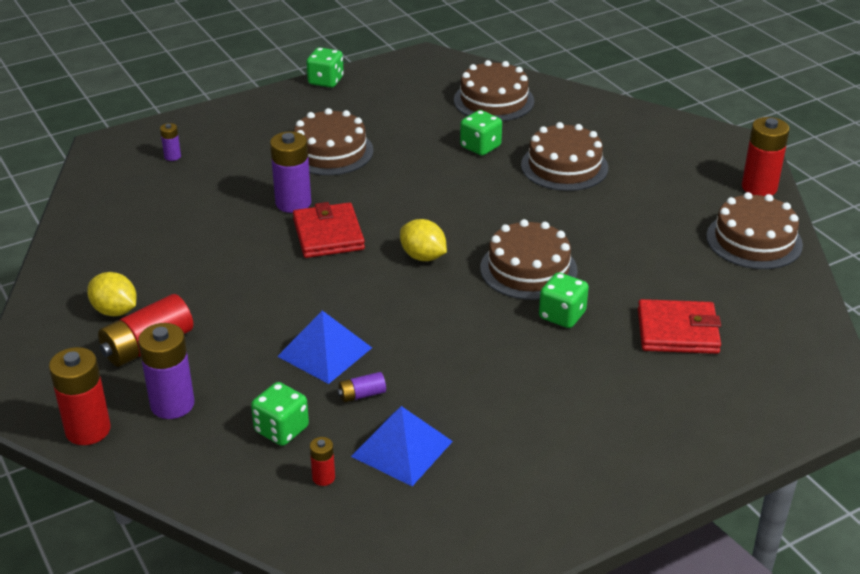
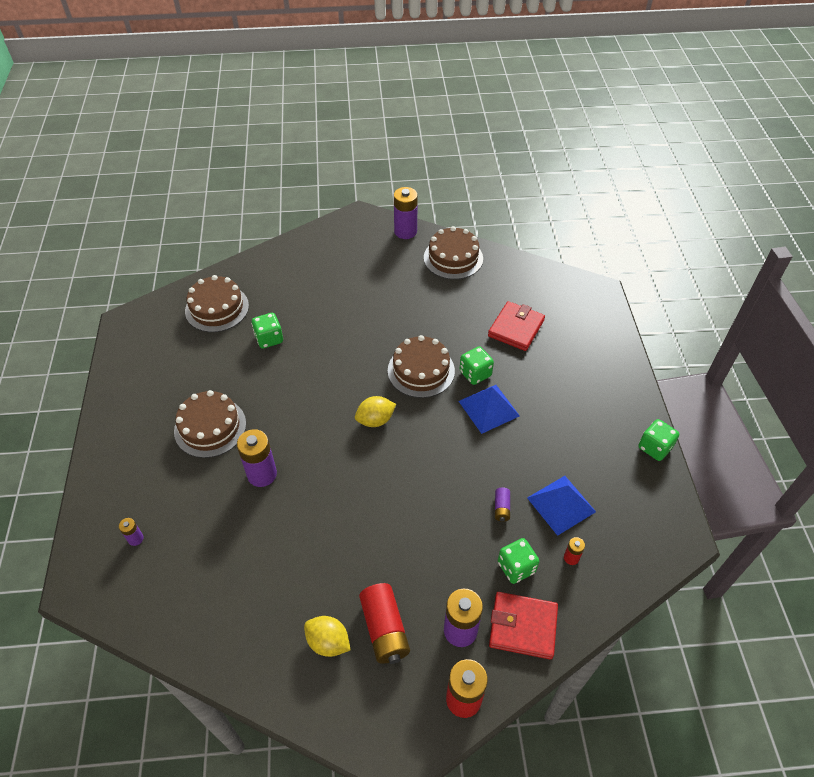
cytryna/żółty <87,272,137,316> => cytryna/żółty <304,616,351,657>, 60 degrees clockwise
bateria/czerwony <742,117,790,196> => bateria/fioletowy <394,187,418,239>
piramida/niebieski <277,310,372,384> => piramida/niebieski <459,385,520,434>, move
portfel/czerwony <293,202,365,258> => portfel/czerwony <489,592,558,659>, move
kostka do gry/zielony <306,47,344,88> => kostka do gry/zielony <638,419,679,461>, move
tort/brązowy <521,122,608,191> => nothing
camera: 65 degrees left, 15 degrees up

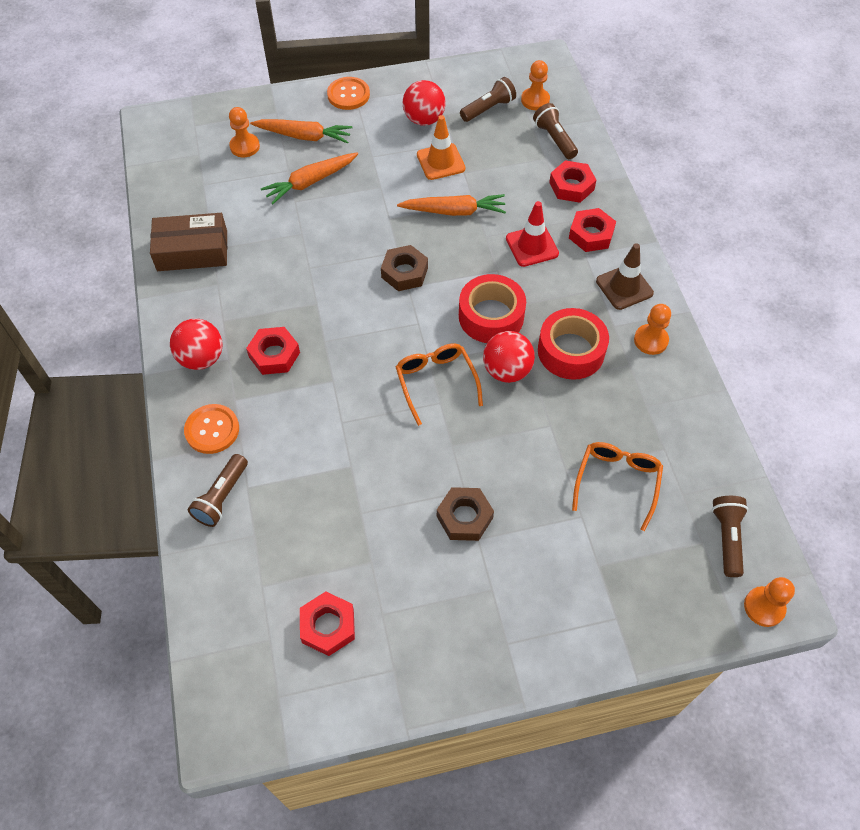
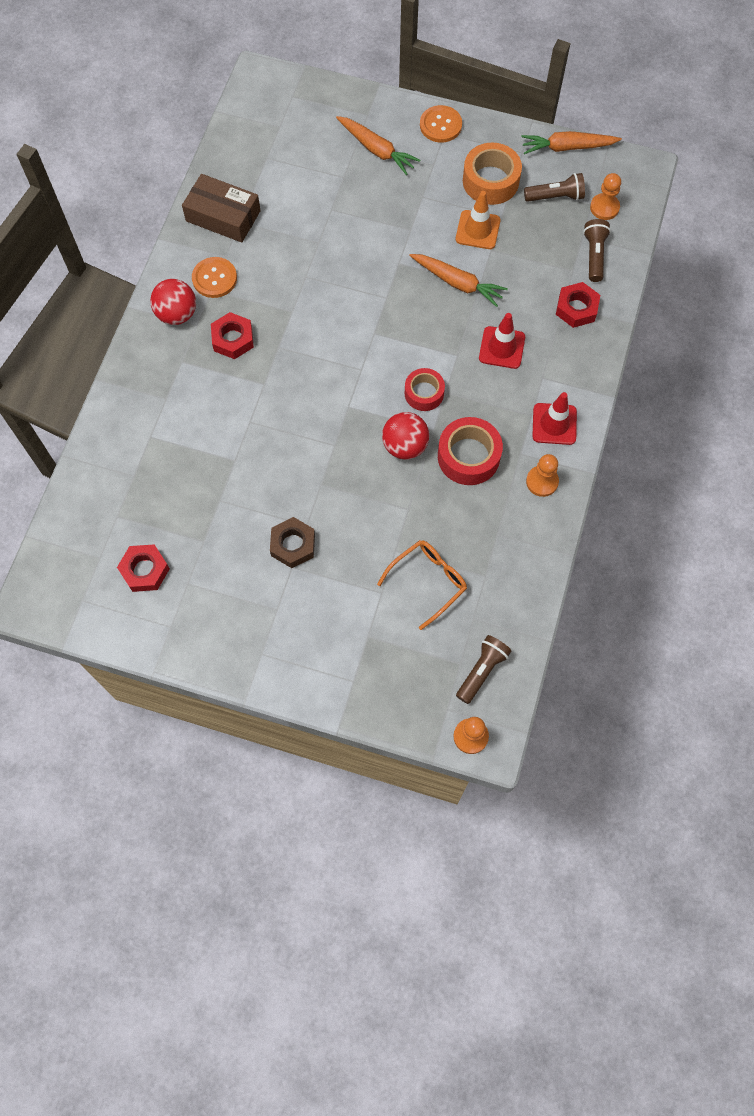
guzik/pomarańczowy <184,404,239,454> => guzik/pomarańczowy <192,257,237,298>, move
taśma klejąca/czerwony <459,274,526,343> => taśma klejąca/czerwony <405,368,445,411>, x0.65
piłka/czerwony <403,80,445,126> => taśma klejąca/pomarańczowy <463,143,522,205>
marchewka/pomarańczowy <261,152,358,205> => marchewka/pomarańczowy <521,131,622,154>, move
pachołek/brązowy <596,243,654,310> => pachołek/czerwony <532,392,577,445>
latarka/brązowy <188,454,248,527> => nothing
pionek/pomarańczowy <229,107,260,157> => nothing
nakrętka/brązowy <381,245,428,291> => nothing
okulary/pomarańczowy <396,343,483,426> => nothing
nakrętka/czerwony <569,208,616,252> => nothing
camera: 30 degrees right, 10 degrees up

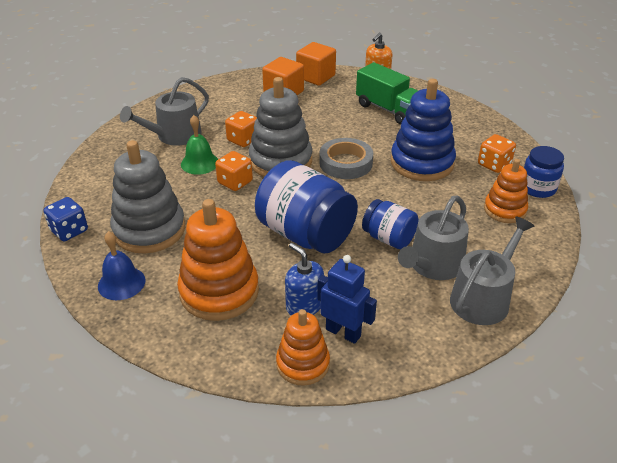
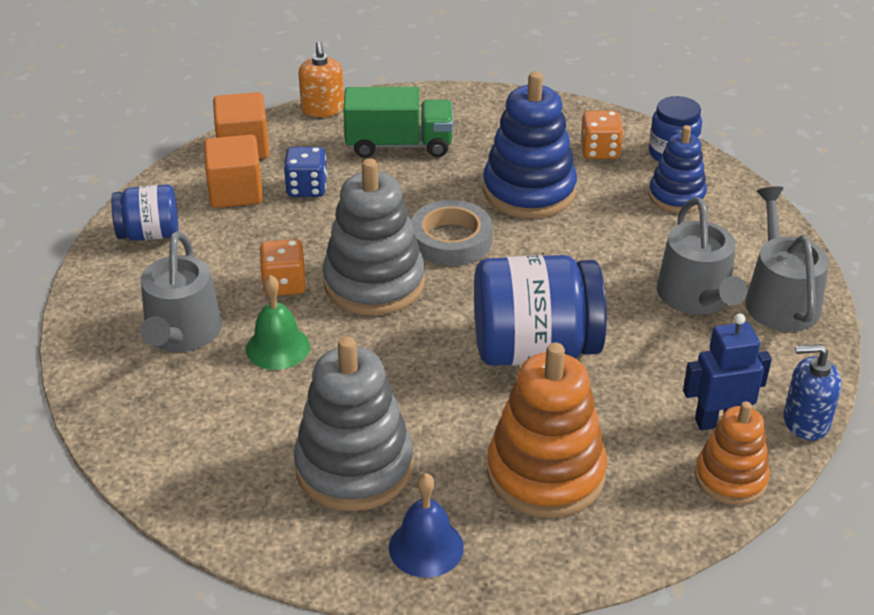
słoik/niebieski <362,199,419,249> => słoik/niebieski <111,185,178,241>, move
kostka do gry/niebieski <43,197,88,241> => kostka do gry/niebieski <284,147,327,197>, move
zabawka nakładanka/pomarańczowy <484,159,528,223> => zabawka nakładanka/niebieski <649,125,707,213>
dozownik mydła/niebieski <285,243,324,315> => dozownik mydła/niebieski <784,344,842,441>, move
kostka do gry/pomarańczowy <215,151,253,191> => nothing
camera: 45 degrees left, 0 degrees up

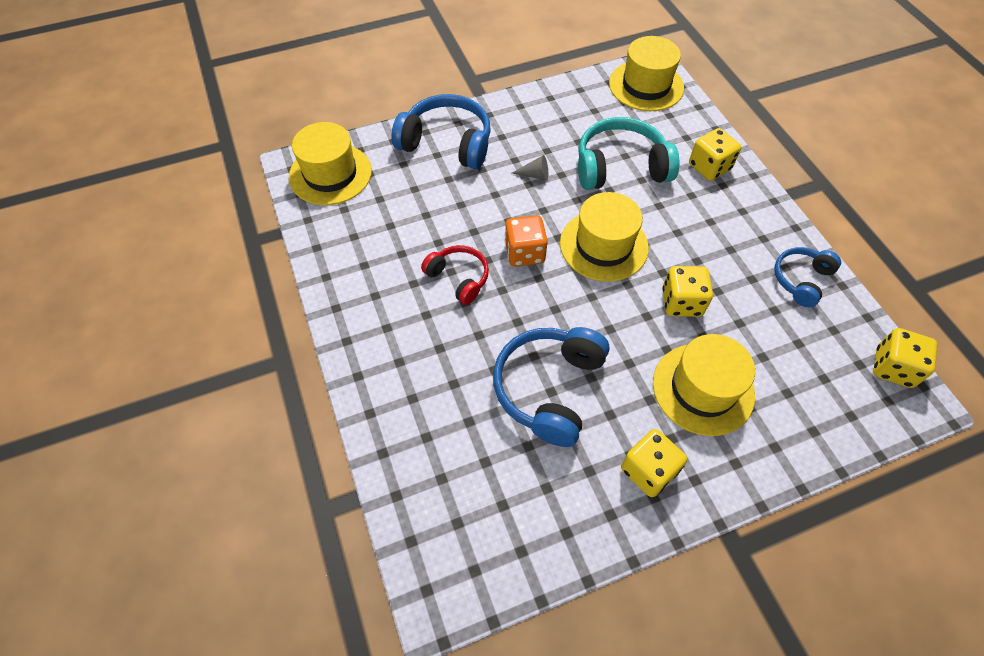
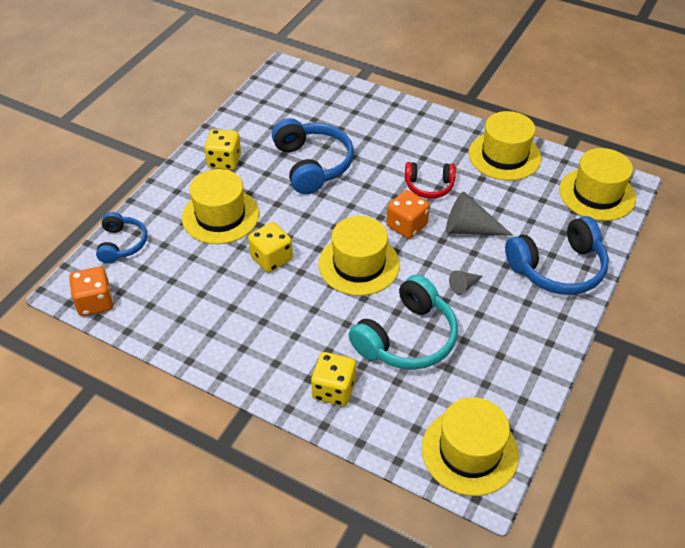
kostka do gry/żółty <873,328,938,388> => kostka do gry/pomarańczowy <69,266,113,316>
słuchawki/niebieski <774,247,841,307> => słuchawki/niebieski <96,212,147,263>, move
nothing => stożek/szary <446,192,513,236>
nothing => kapelusz/żółty <469,111,541,181>
camera: 140 degrees right, 10 degrees down

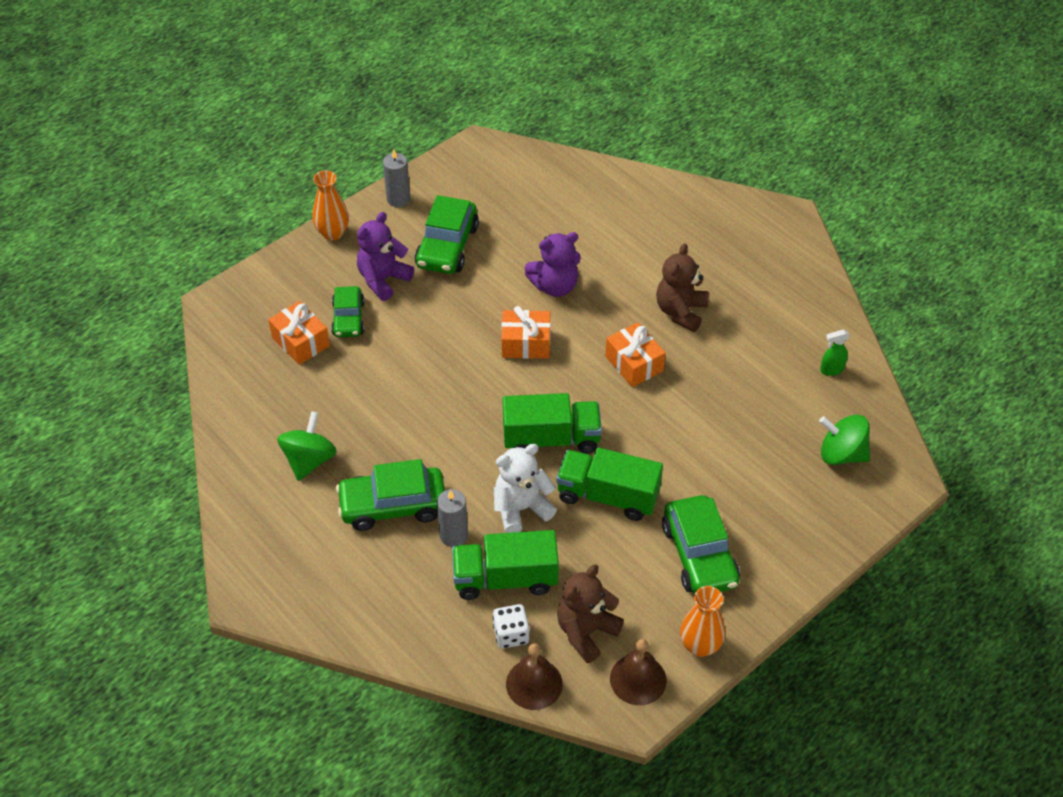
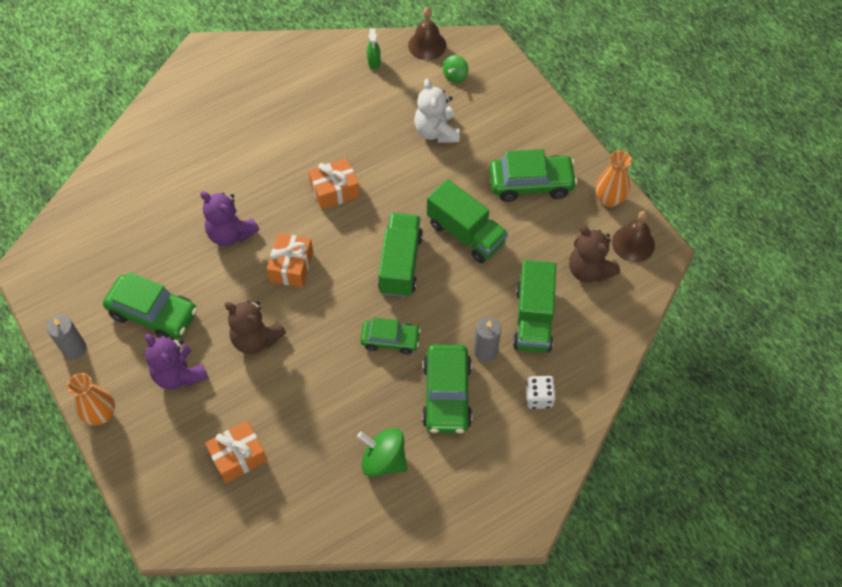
miś/fioletowy <525,232,581,297> => miś/fioletowy <200,191,259,246>, 135 degrees clockwise
miś/brązowy <656,243,709,332> => miś/brązowy <225,300,286,354>, move
samochód/zielony <331,286,365,337> => samochód/zielony <360,318,421,354>, move
dzwonek/brązowy <506,643,563,710> => dzwonek/brązowy <408,7,446,60>, move
miś/biały <494,444,557,533> => miś/biały <414,79,460,143>, move
ciężarówka/zielony <556,448,663,521> => ciężarówka/zielony <427,179,508,263>, 75 degrees counterclockwise
bączek/zielony <819,414,870,465> => bączek/zielony <443,55,468,83>, x0.60
kostka do gry/biały <493,604,530,649> => kostka do gry/biały <526,376,556,409>, move
camera: 80 degrees left, 10 degrees up

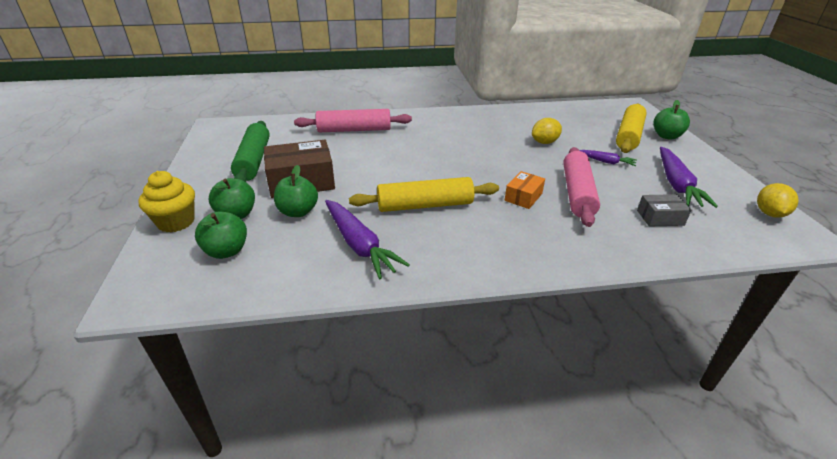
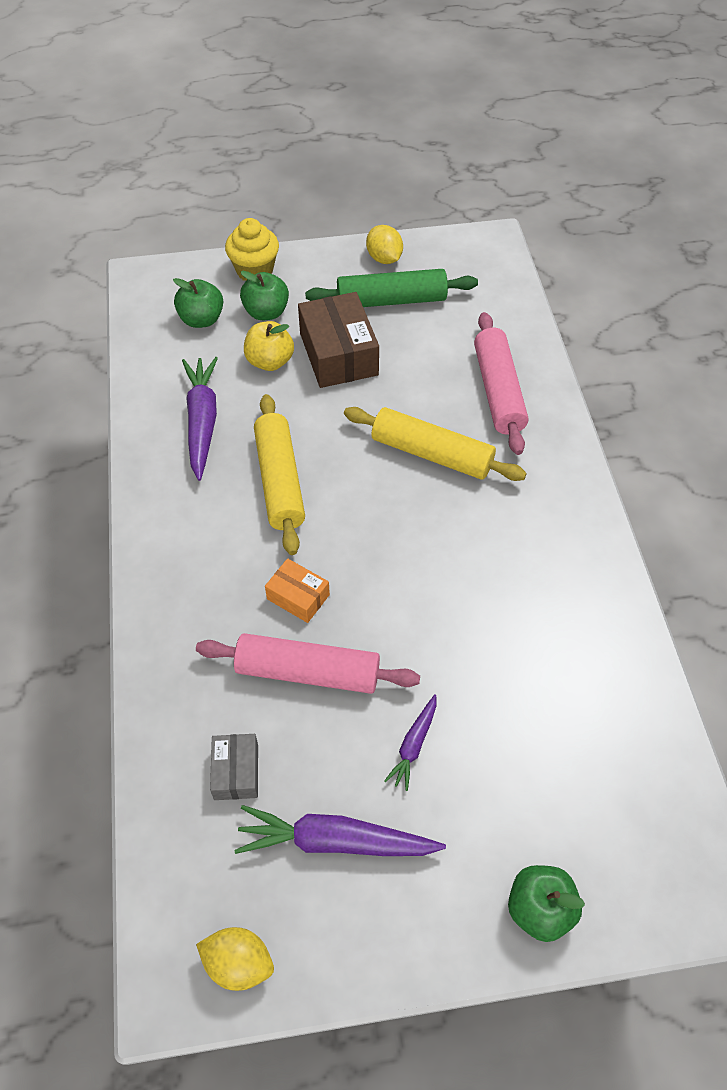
marchewka/fioletowy <325,200,410,279> => marchewka/fioletowy <182,357,218,481>, 120 degrees clockwise
jabłko/zielony <274,165,318,217> => jabłko/żółty <244,321,294,371>
wałek do ciasta/żółty <616,104,647,153> => wałek do ciasta/żółty <344,407,527,481>, move
cytryna/żółty <532,118,562,144> => cytryna/żółty <366,225,403,264>, move
camera: 90 degrees right, 20 degrees up

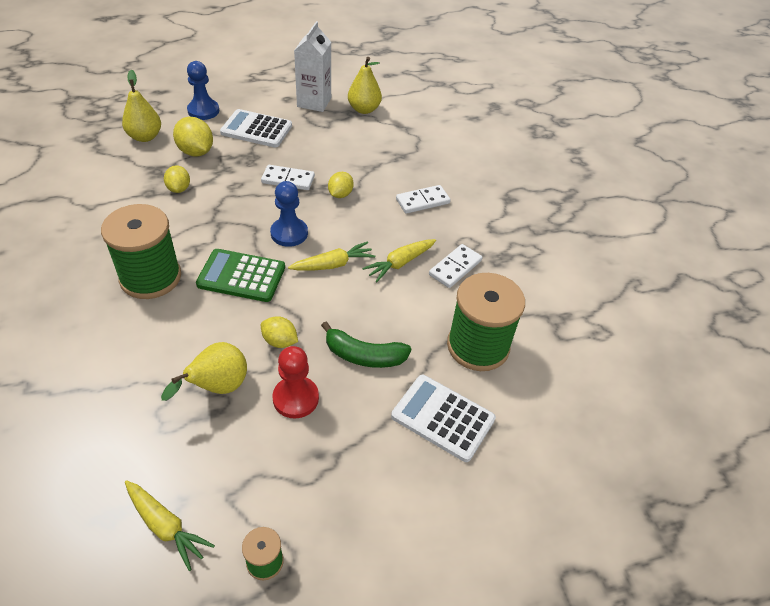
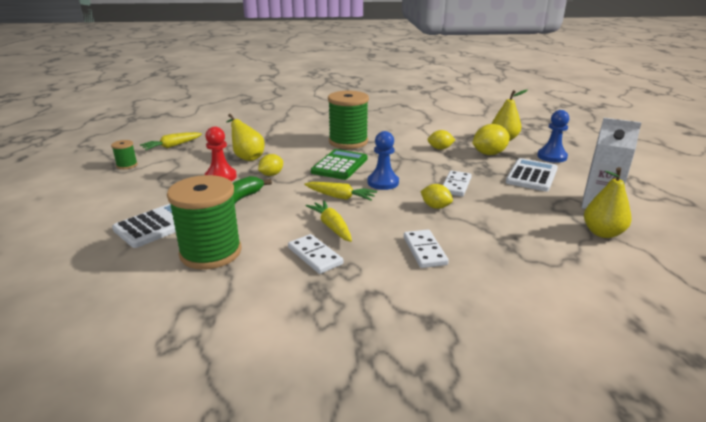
marchewka/żółty <288,242,375,271> => marchewka/żółty <304,182,377,201>, 60 degrees counterclockwise
camera: 105 degrees right, 20 degrees down

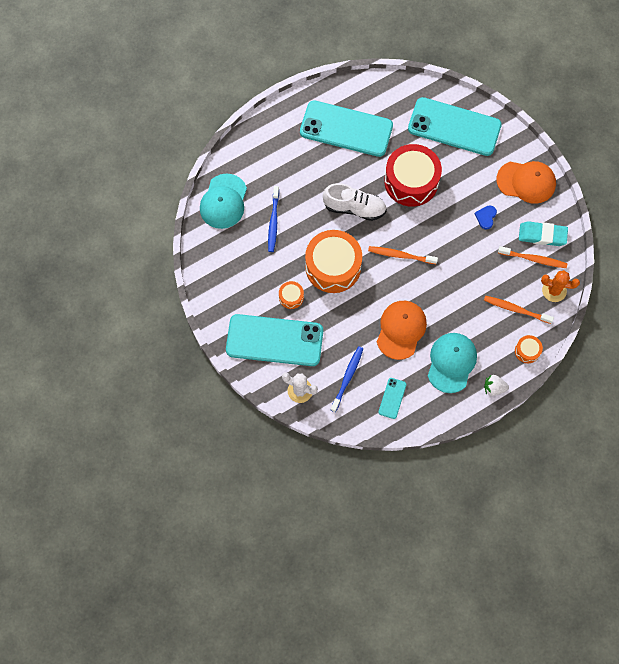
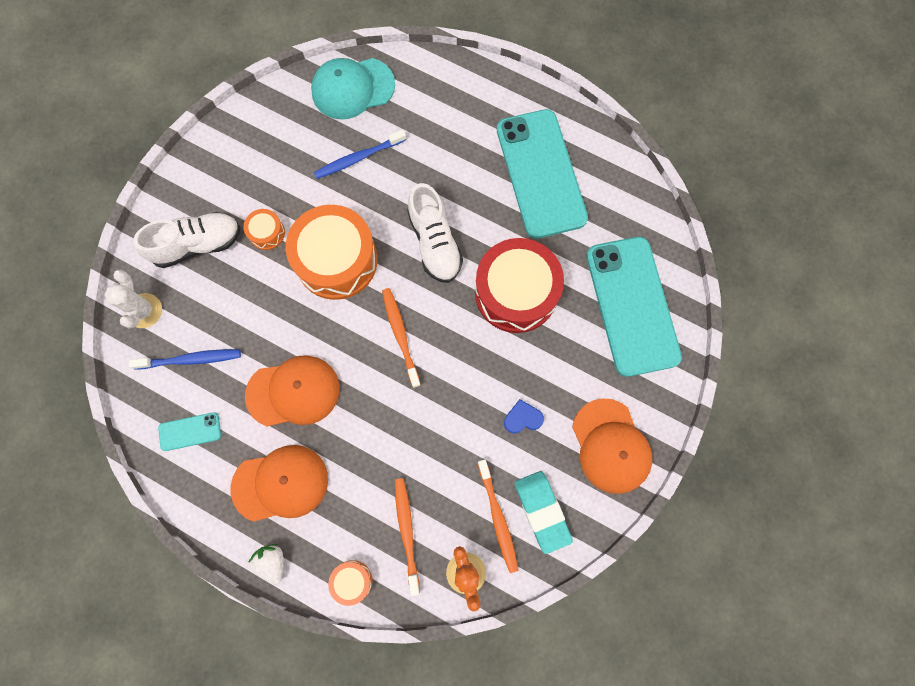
telefon/turkusowy <226,314,323,366> => but/biały <133,212,240,268>
czapka/turkusowy <428,333,477,393> => czapka/pomarańczowy <231,445,328,522>
camera: 60 degrees right, 5 degrees up

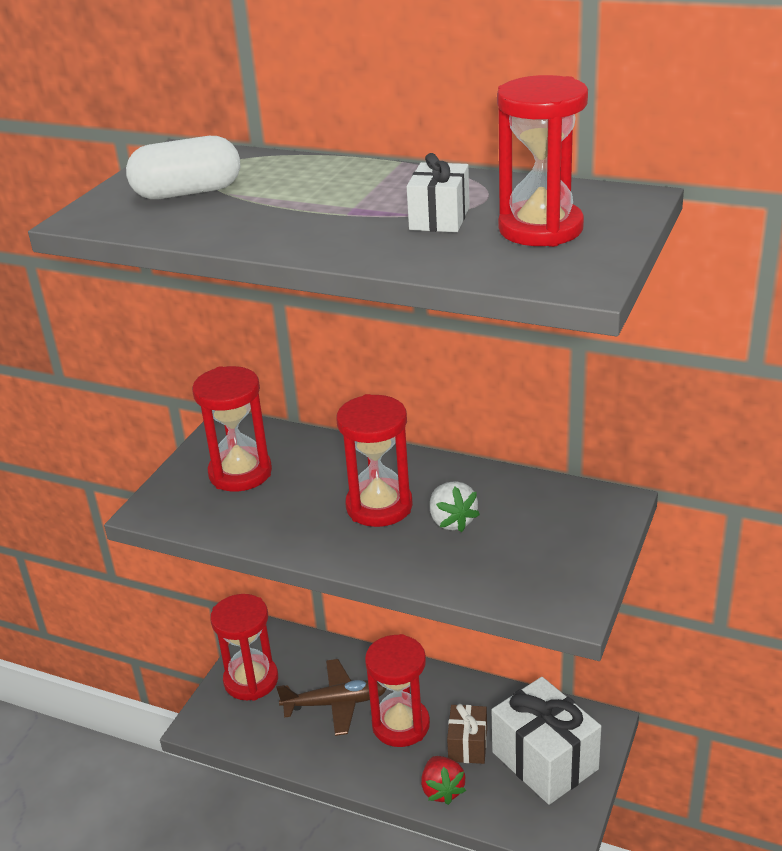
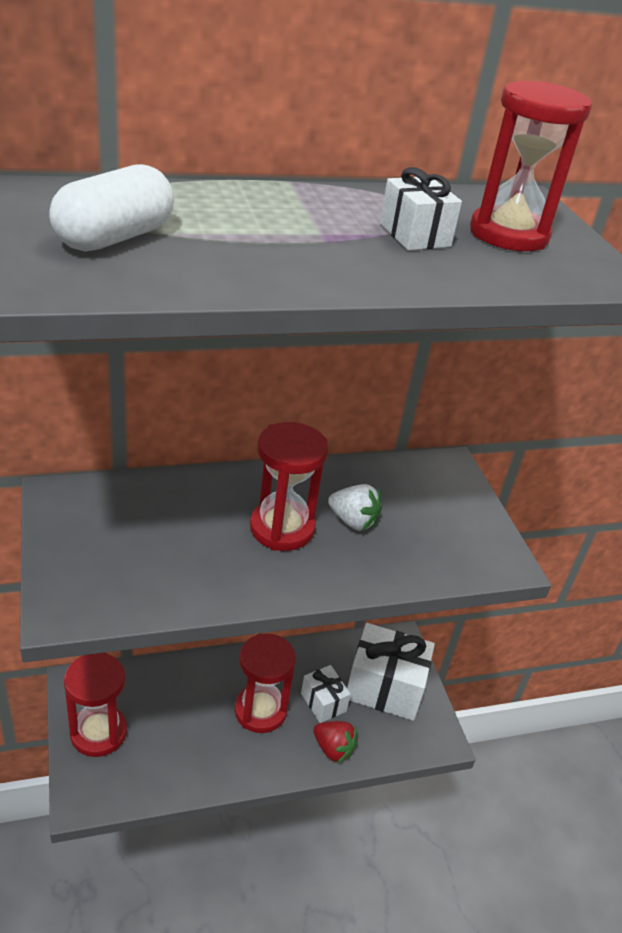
prezent/brązowy <447,704,487,764> => prezent/biały <301,665,351,723>
klepsydra/czerwony <192,366,272,492> => nothing
samolot/brązowy <276,659,386,736> => nothing
camera: 45 degrees left, 5 degrees up

